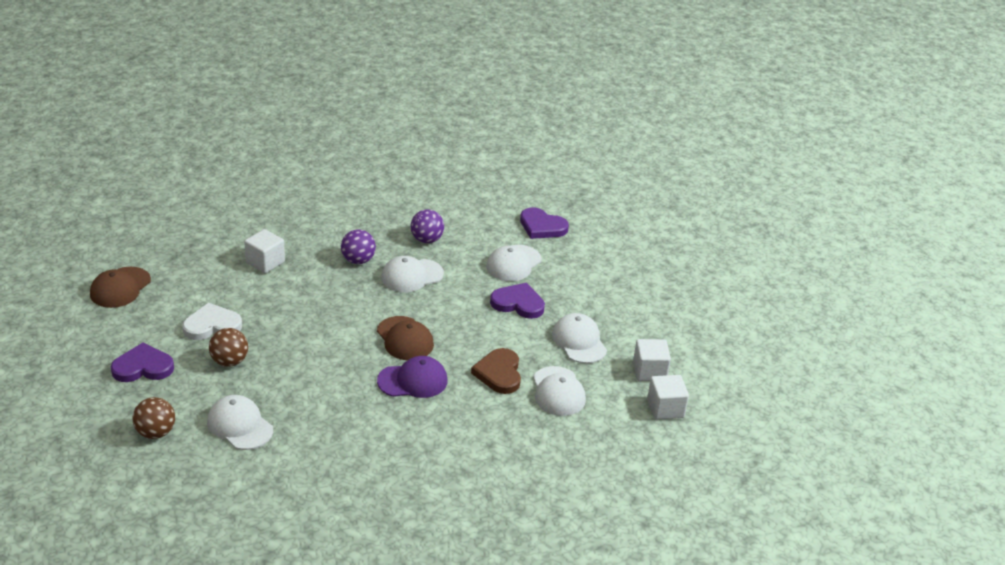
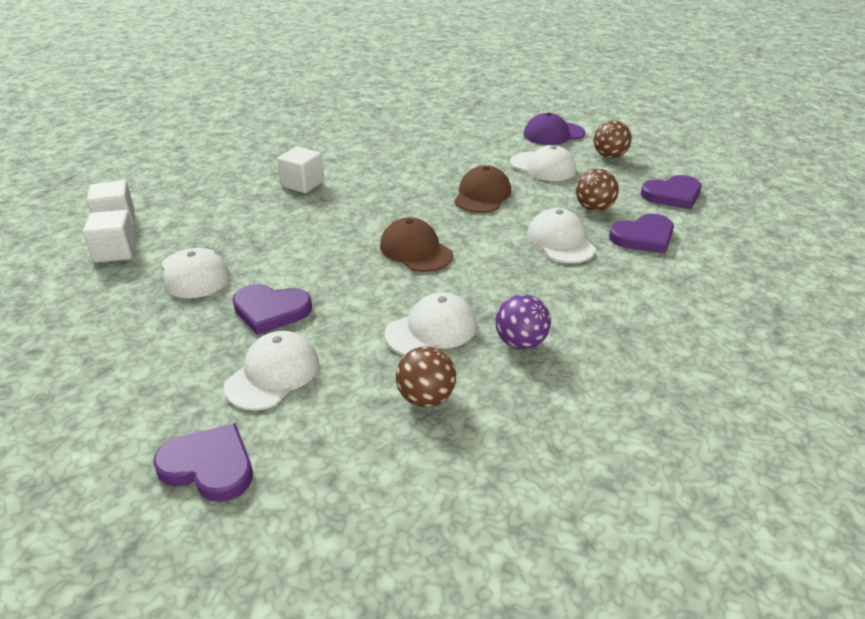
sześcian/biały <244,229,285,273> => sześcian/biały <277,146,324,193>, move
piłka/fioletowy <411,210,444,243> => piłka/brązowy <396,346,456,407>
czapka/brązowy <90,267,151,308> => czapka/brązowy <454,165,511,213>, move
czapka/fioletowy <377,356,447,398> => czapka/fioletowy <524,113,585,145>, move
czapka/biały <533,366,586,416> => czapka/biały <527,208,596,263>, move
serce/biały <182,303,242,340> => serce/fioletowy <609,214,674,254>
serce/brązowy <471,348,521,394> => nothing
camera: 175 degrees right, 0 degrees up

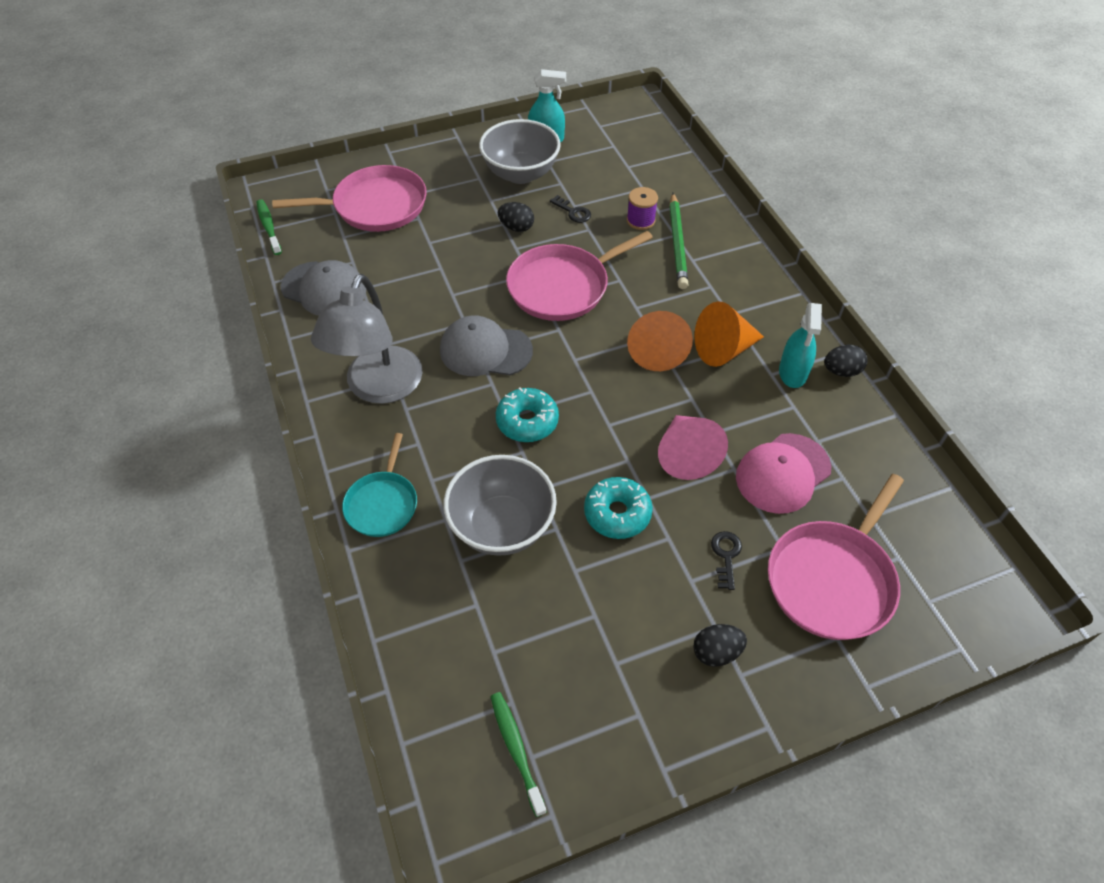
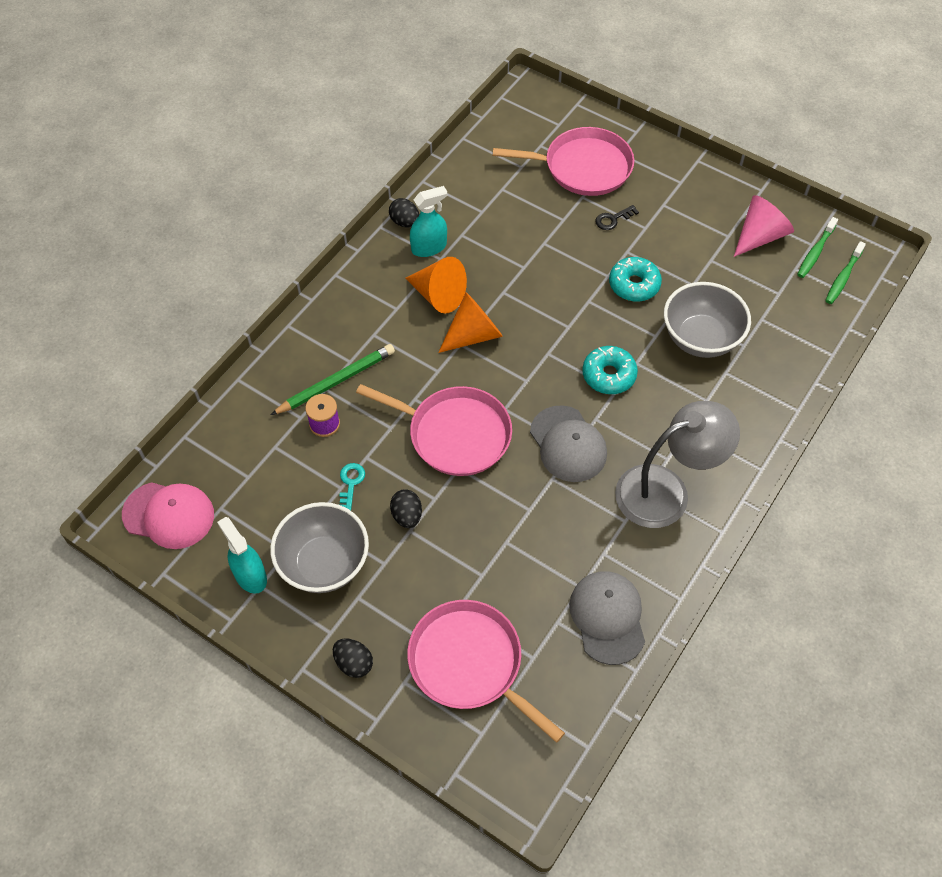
czapka/różowy <736,433,831,514> => czapka/różowy <122,482,214,549>, move
jajko/czarny <693,624,747,667> => jajko/czarny <333,638,373,678>, move
klucz/czarny <550,195,591,223> => klucz/turkusowy <338,463,365,511>
stożek/różowy <658,415,728,480> => stożek/różowy <734,195,794,257>, move
szczoteczka do zębów/zielony <256,199,282,255> => szczoteczka do zębów/zielony <825,241,866,304>, move
patelnia/turkusowy <342,433,417,537> => nothing
camera: 125 degrees left, 5 degrees up

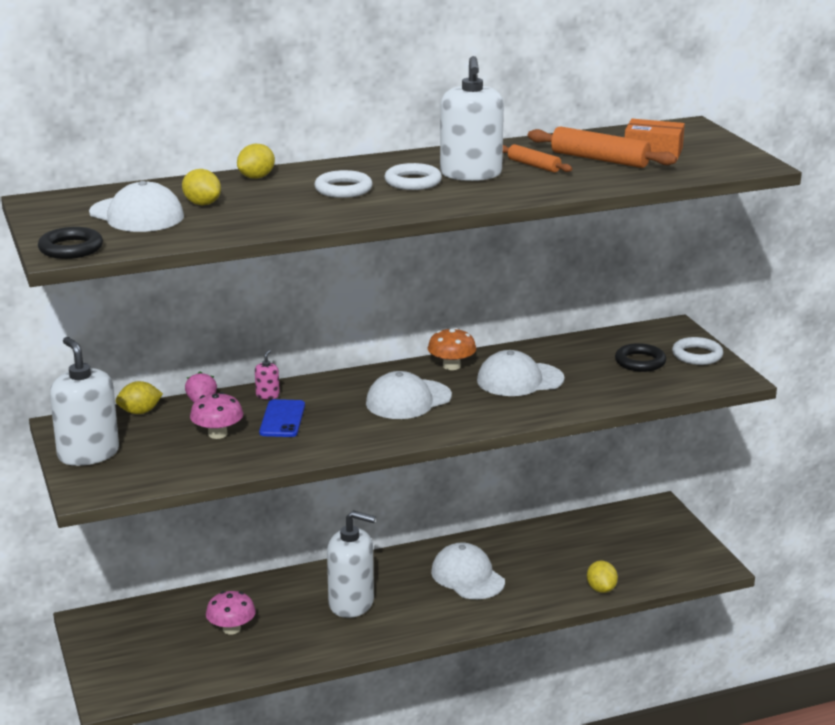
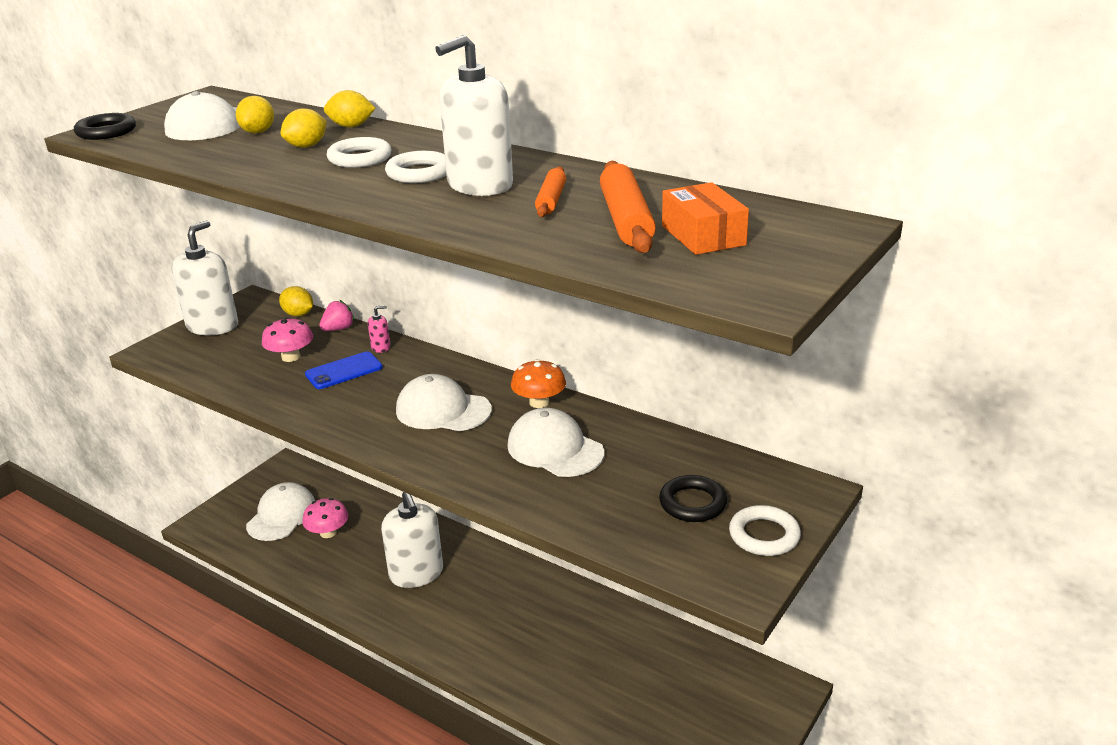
czapka/biały <431,542,505,599> => czapka/biały <246,482,315,541>, move
cytryna/żółty <587,561,618,593> => cytryna/żółty <280,109,327,148>, move
camera: 55 degrees right, 5 degrees up

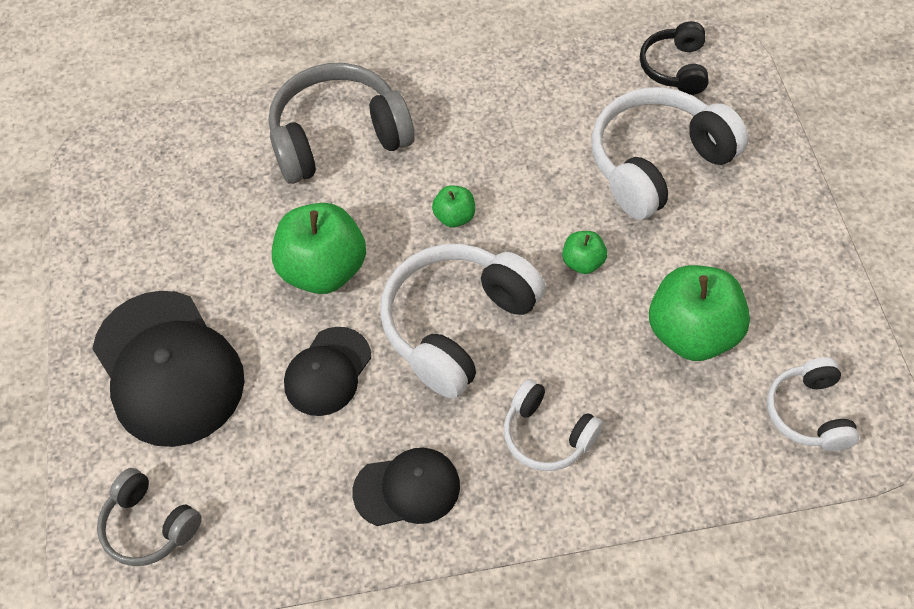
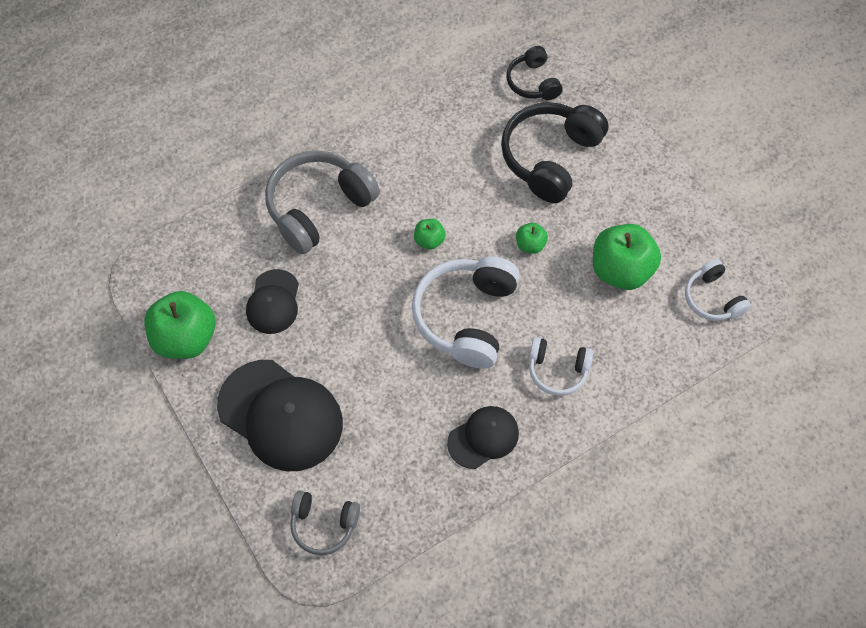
jabłko/zielony <272,203,366,294> => jabłko/zielony <144,291,216,359>, move
czapka/czarny <284,327,371,416> => czapka/czarny <246,269,299,334>, move
słuchawki/biały <591,87,749,220> => słuchawki/czarny <501,102,609,203>
camera: 25 degrees left, 5 degrees up

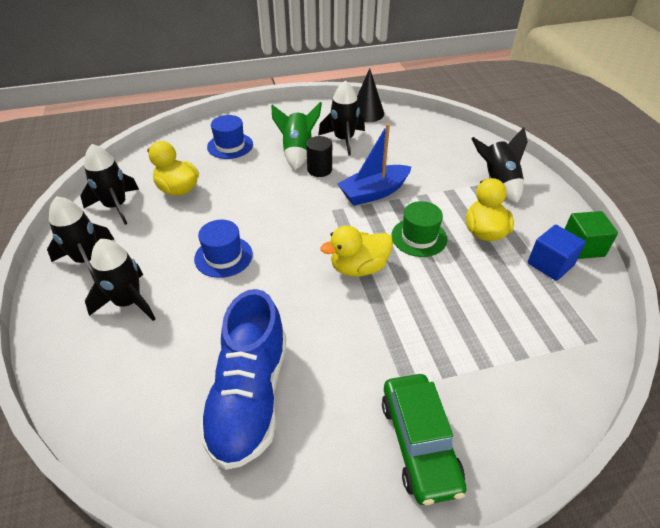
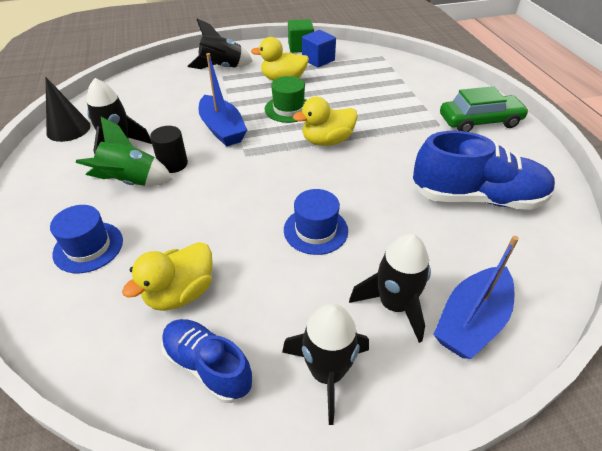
rakieta/czarny <80,144,139,225> => but/niebieski <161,319,253,403>
kaczka/żółty <320,225,393,277> => kaczka/żółty <293,97,358,146>, 90 degrees clockwise
nothing => łódka/niebieski <433,236,519,359>
camera: 90 degrees left, 0 degrees up

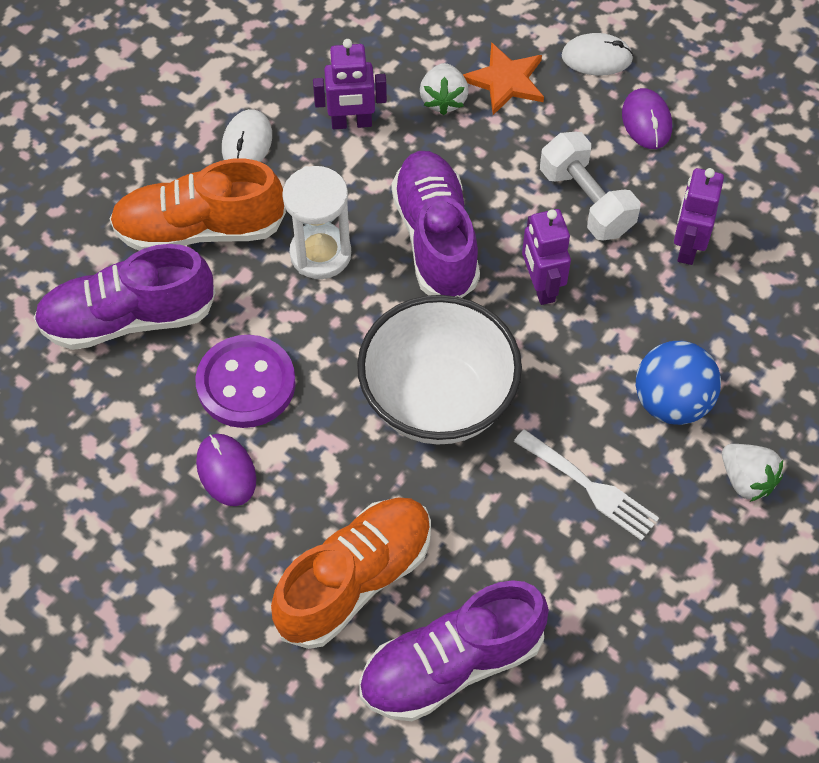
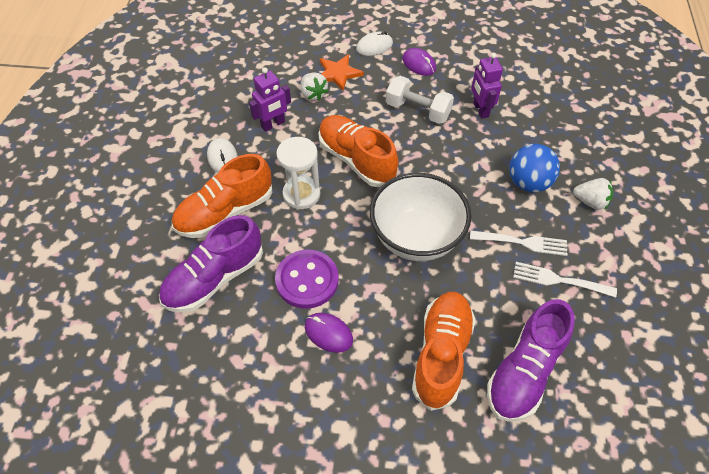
but/fioletowy <391,151,480,298> => but/pomarańczowy <318,115,398,187>
nothing => widelec/biały <513,262,617,298>
robot/fioletowy <522,209,571,305> => nothing
camera: 30 degrees left, 5 degrees down

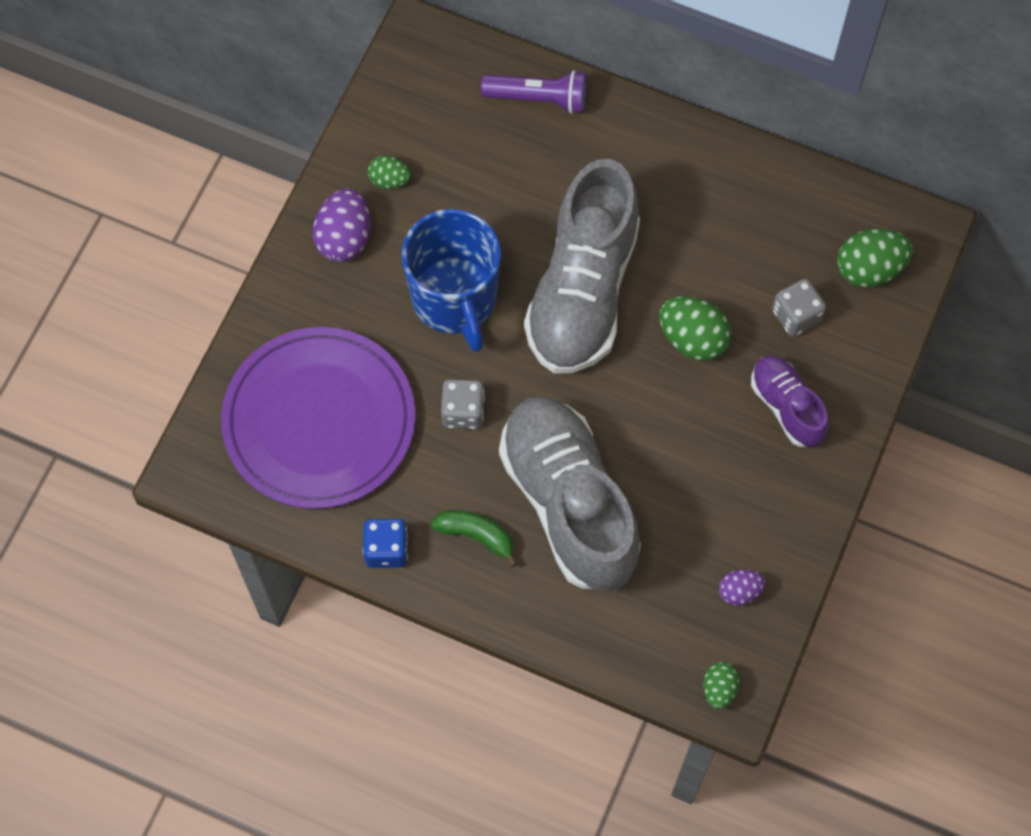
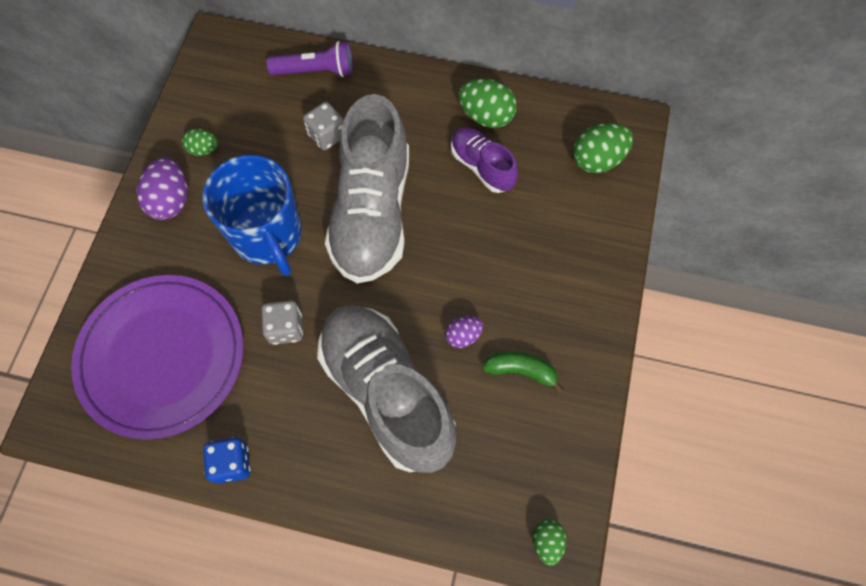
kostka do gry/szary <772,279,826,336> => kostka do gry/szary <303,102,344,150>, move
jajko/fioletowy <719,569,766,606> => jajko/fioletowy <445,316,483,348>, move
but/fioletowy <751,356,829,447> => but/fioletowy <451,127,518,193>, move
jajko/zielony <659,296,731,361> => jajko/zielony <458,79,517,128>, move
banan/zielony <431,510,518,567> => banan/zielony <482,351,564,393>, move
camera: 10 degrees left, 0 degrees up

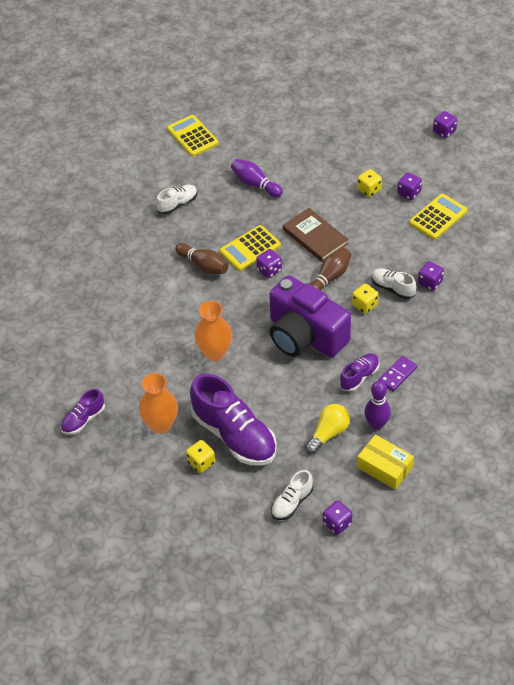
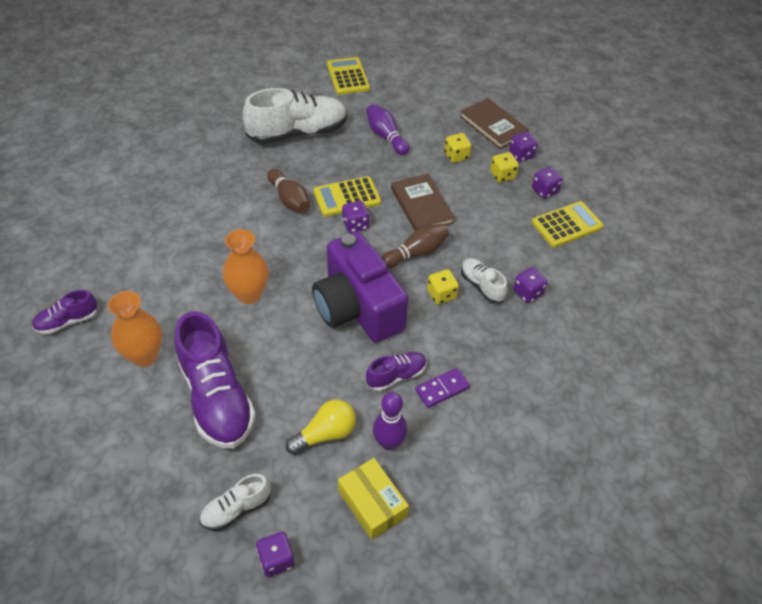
but/biały <156,185,198,214> => but/biały <243,88,347,144>, x2.01
kostka do gry/żółty <186,440,215,473> => kostka do gry/żółty <444,133,471,163>, move
nothing => książka/brązowy <460,98,529,149>
kostka do gry/fioletowy <433,111,457,138> => kostka do gry/fioletowy <509,132,538,162>, move
camera: 15 degrees right, 0 degrees up

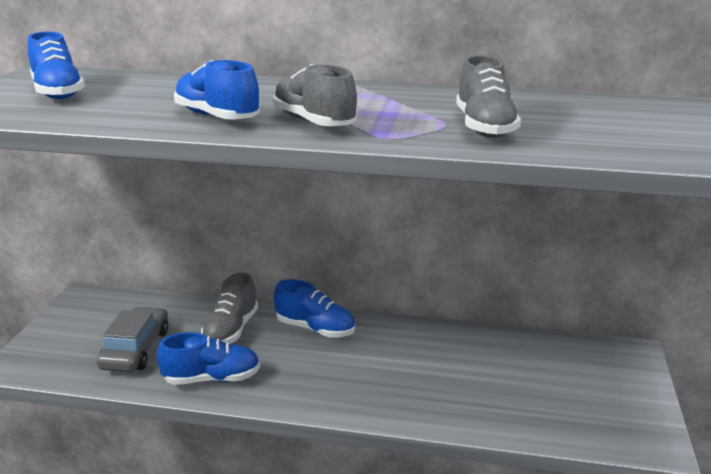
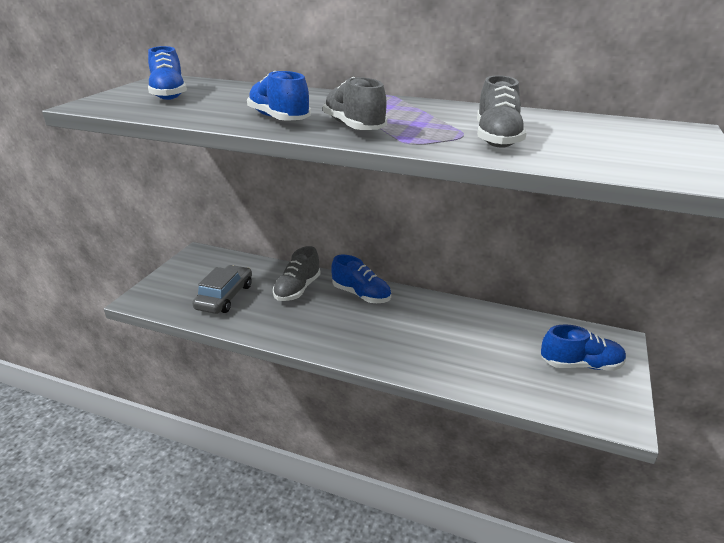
but/niebieski <157,332,260,385> => but/niebieski <541,325,626,371>, move
camera: 10 degrees right, 5 degrees up

